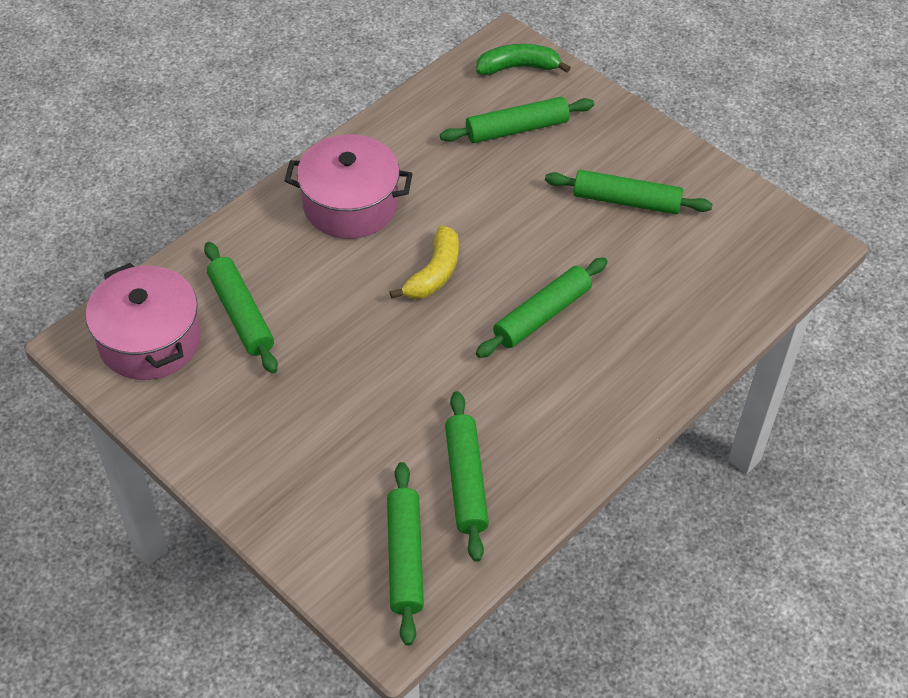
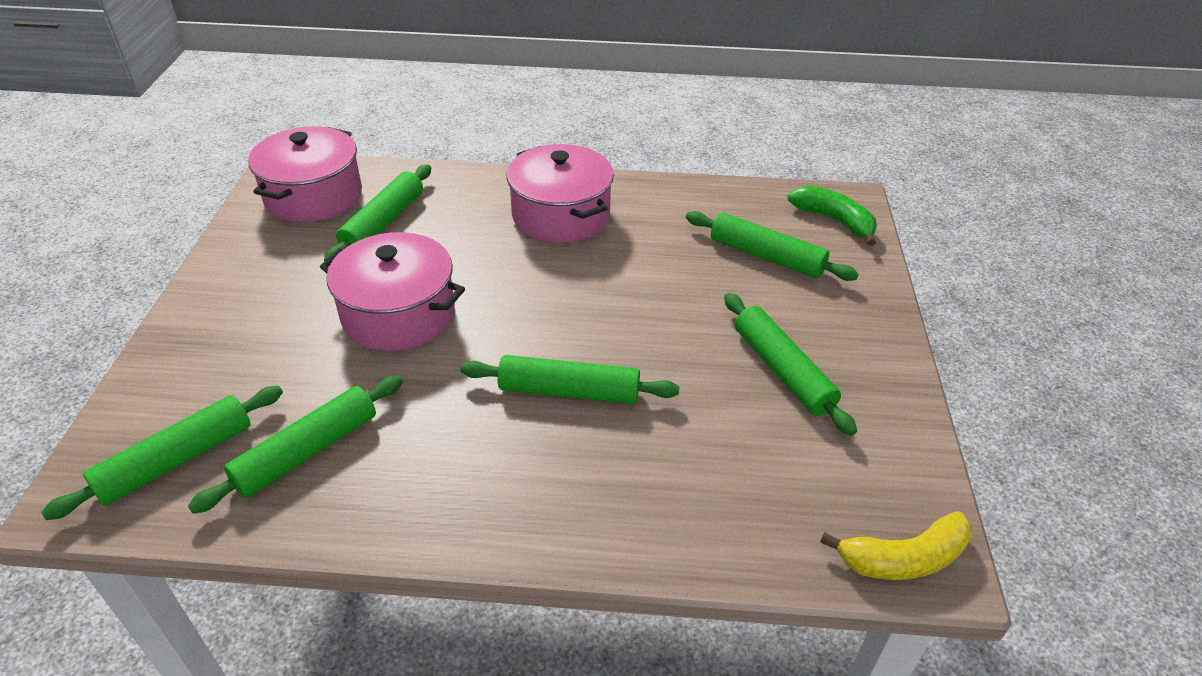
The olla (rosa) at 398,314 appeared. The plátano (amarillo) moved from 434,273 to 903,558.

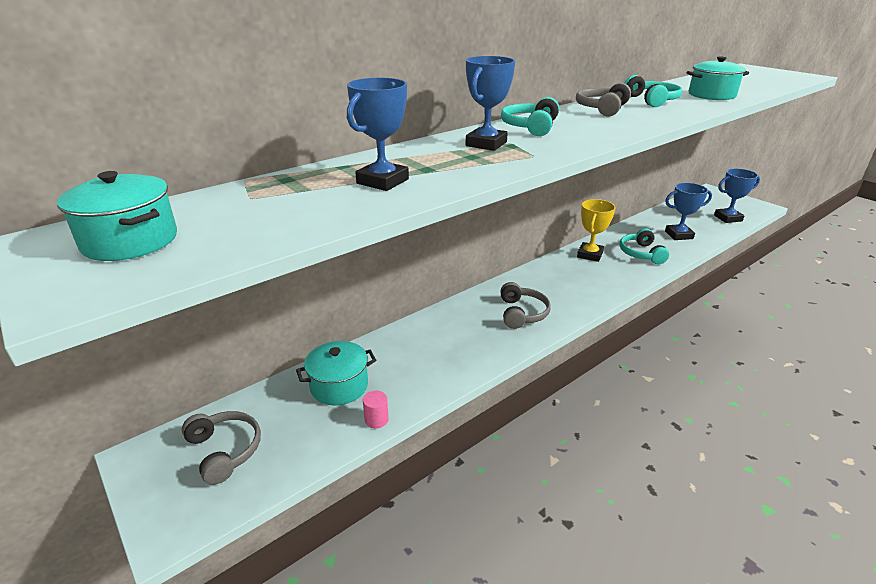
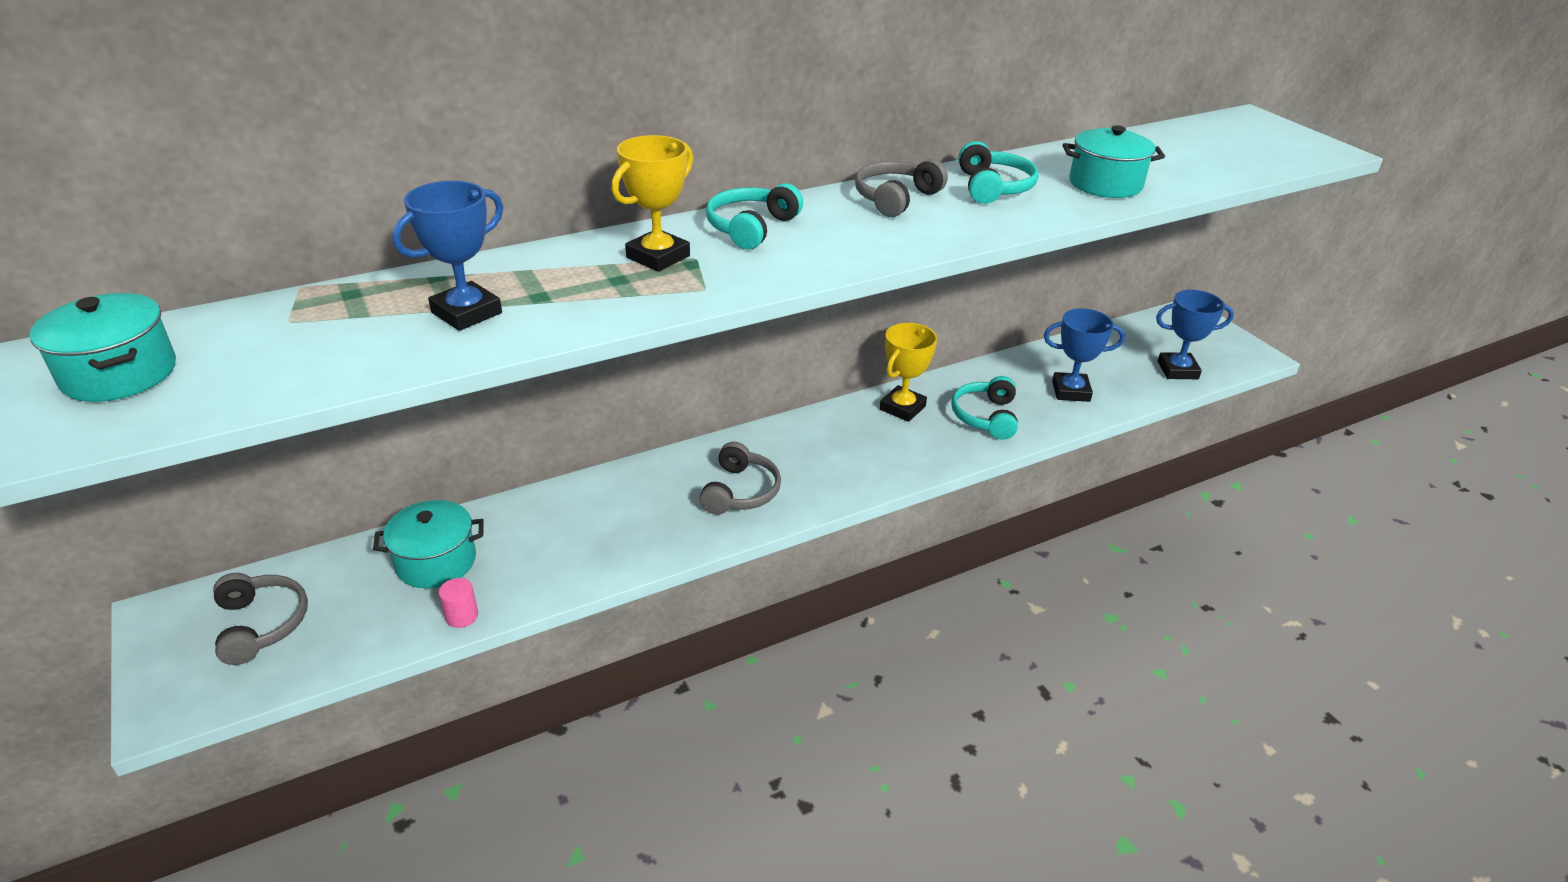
The trofeo (azul) at 486,144 became the trofeo (amarillo) at 658,257.

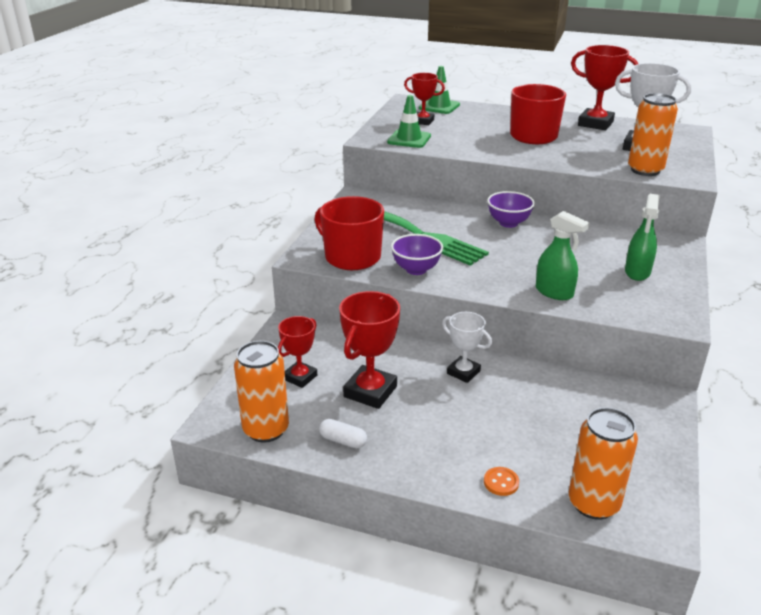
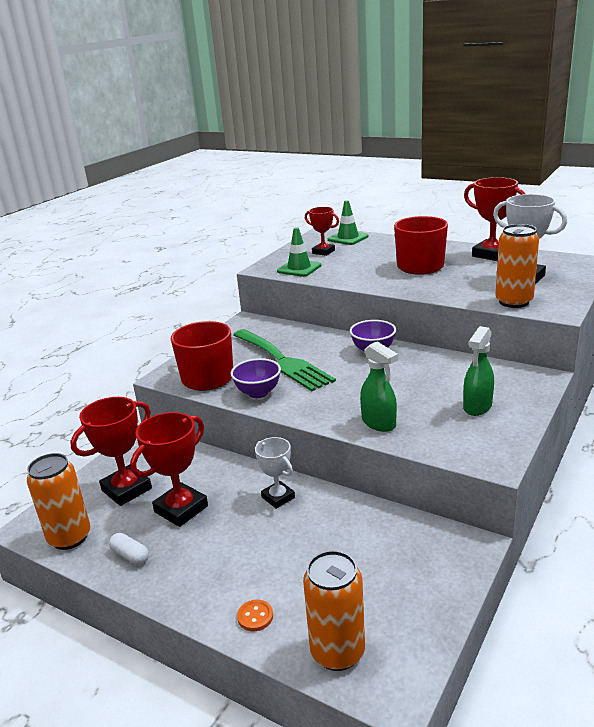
The trofeo (rojo) at 300,377 changed to 1.58 times the size.

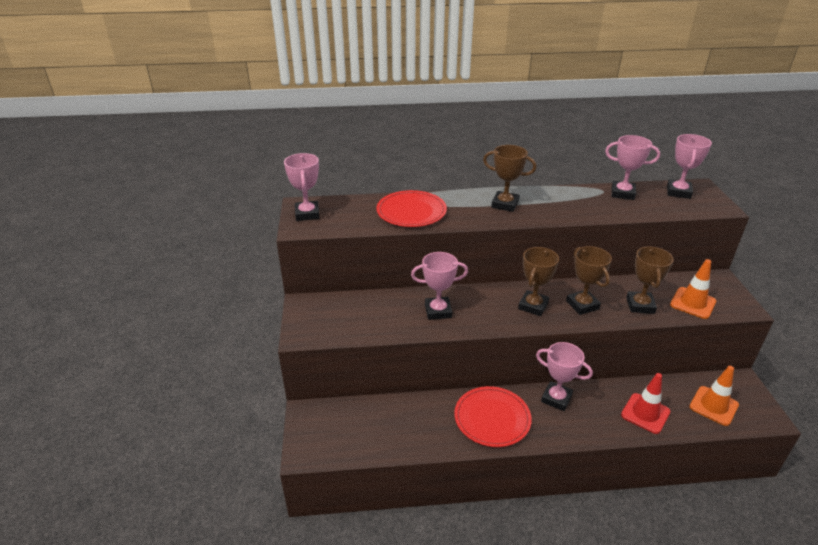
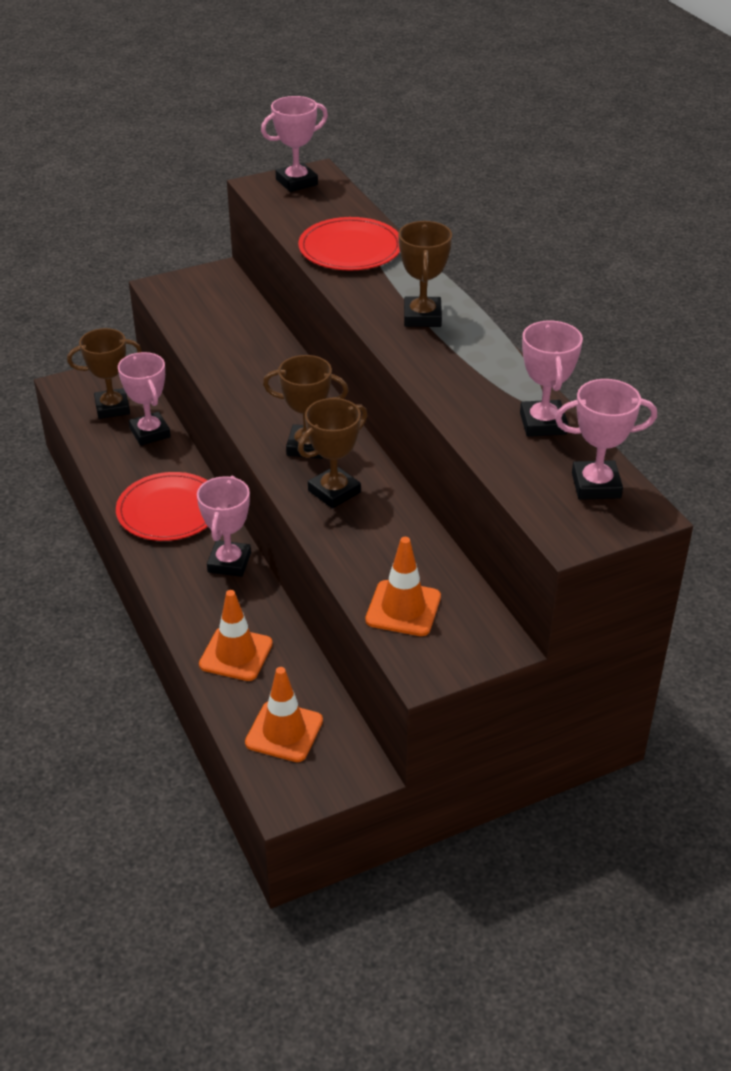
The trofeo (marrón) moved from 640,305 to 112,407. The trofeo (rosa) moved from 438,311 to 150,433. The cono de tráfico (rojo) at 645,413 became the cono de tráfico (naranja) at 236,654.

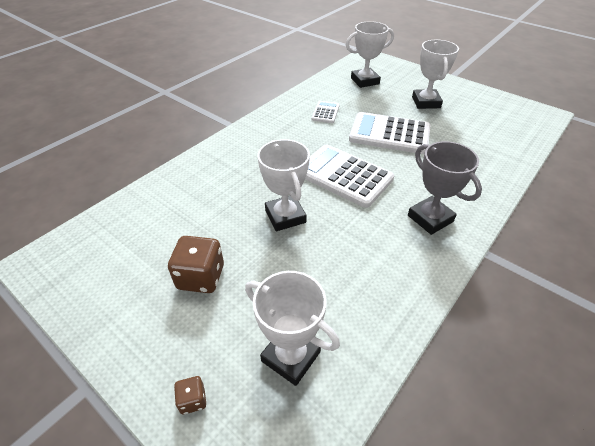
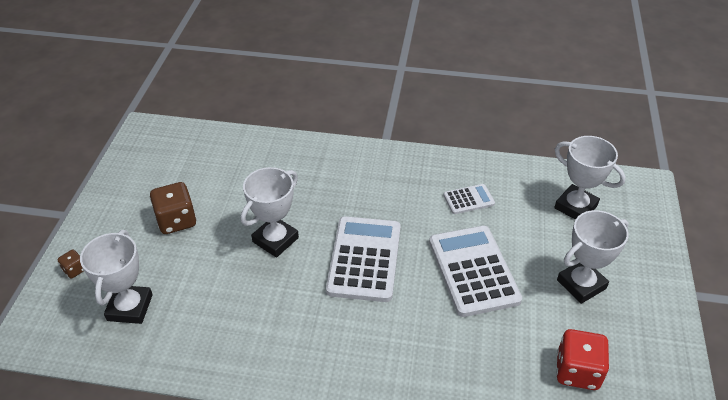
The dado (rojo) at 577,371 appeared. The trofeo (gris) at 430,218 disappeared.

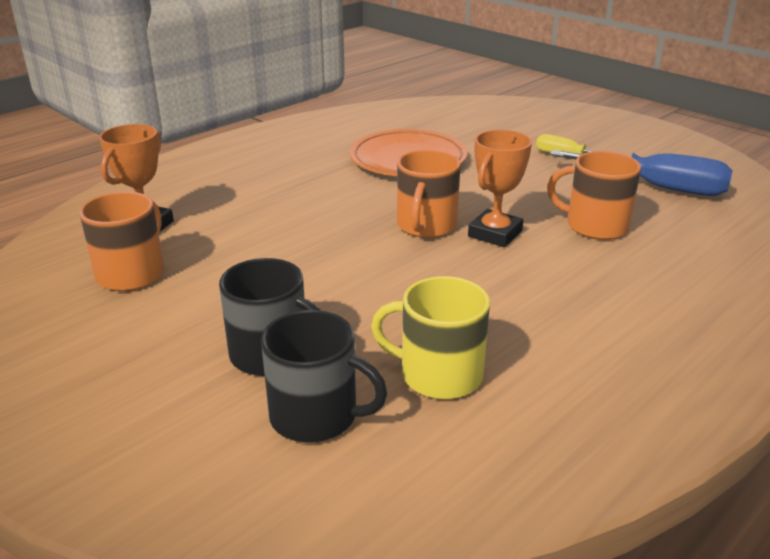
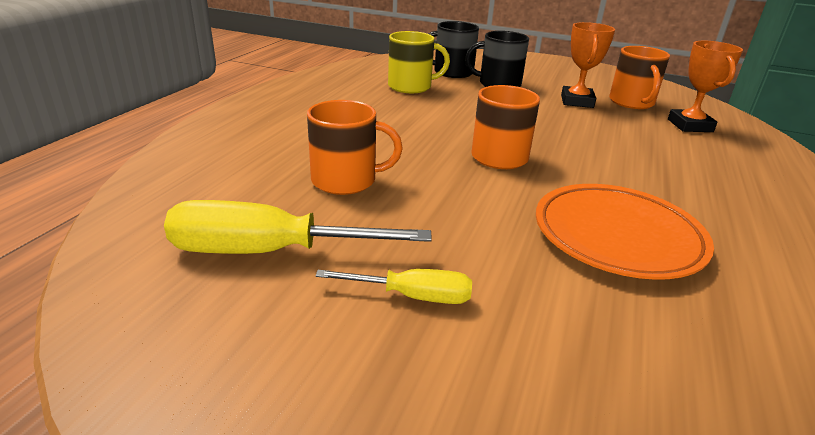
The destornillador (azul) at 656,187 became the destornillador (amarillo) at 270,252. The trofeo (naranja) moved from 495,234 to 577,101.

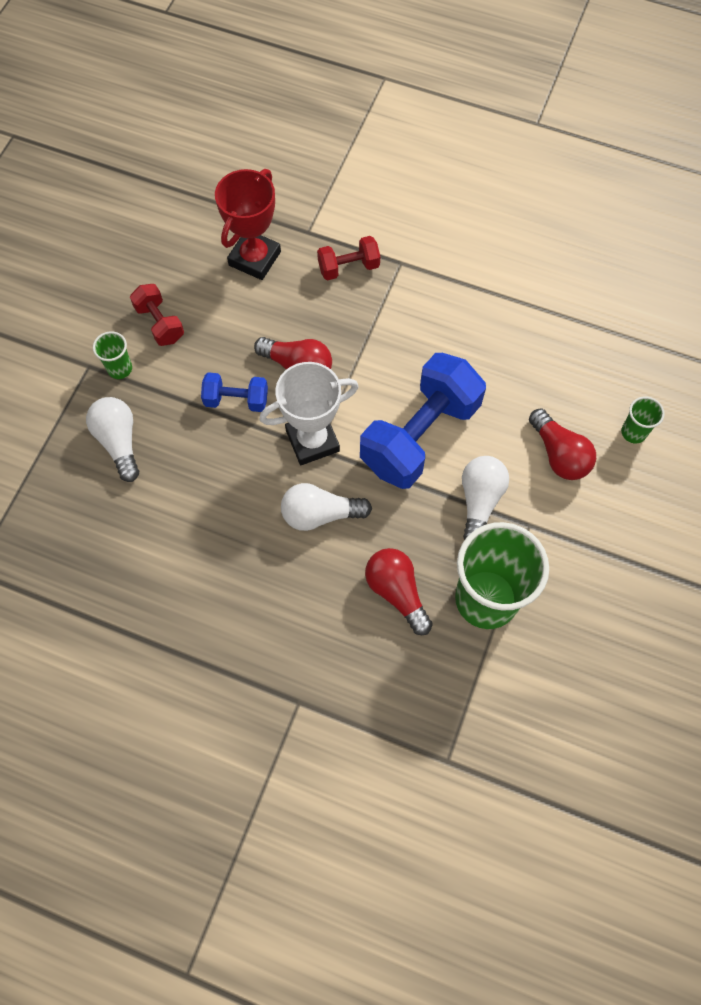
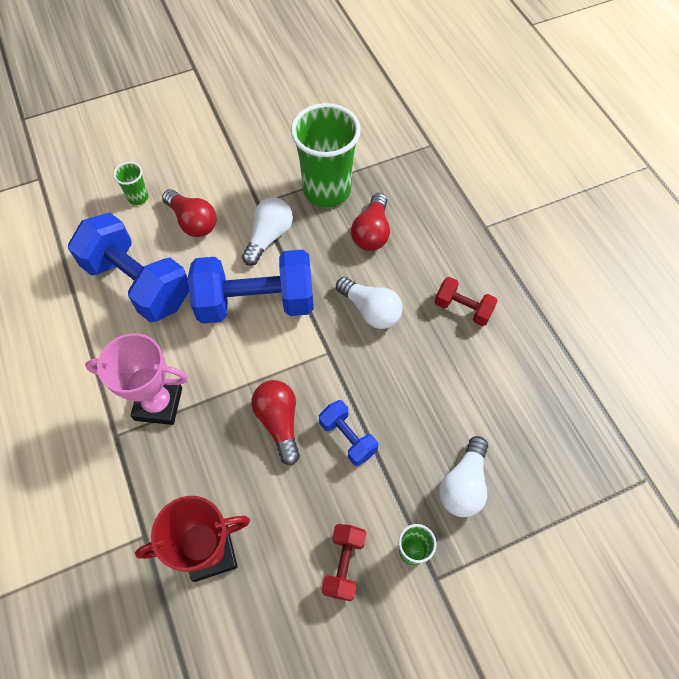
The mancuerna (azul) at 138,283 appeared. The trofeo (rosa) at 158,404 appeared. The bombilla (rojo) at 559,454 turned 120 degrees clockwise. The bombilla (blanco) at 479,501 turned 150 degrees clockwise. The mancuerna (rojo) moved from 348,267 to 463,308. The trofeo (blanco) at 312,441 disappeared.

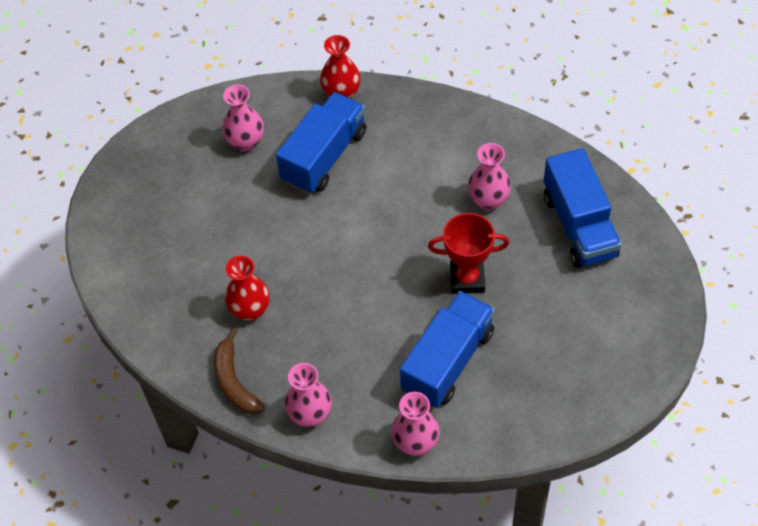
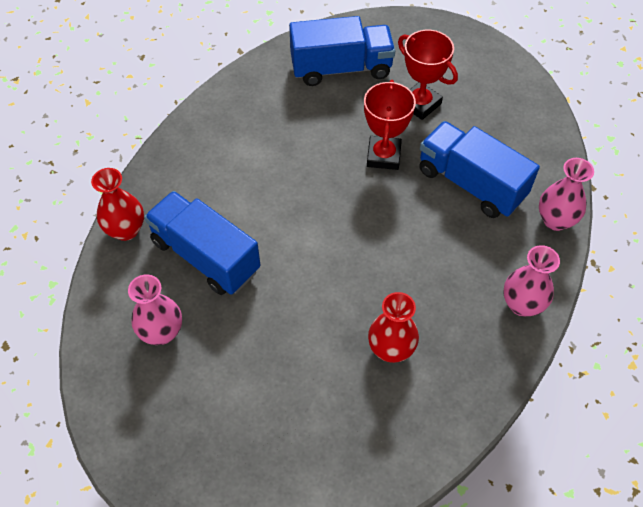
The trofeo (rojo) at 420,104 appeared. The plátano (marrón) at 234,382 disappeared. The florero (rosa) at 488,200 disappeared.

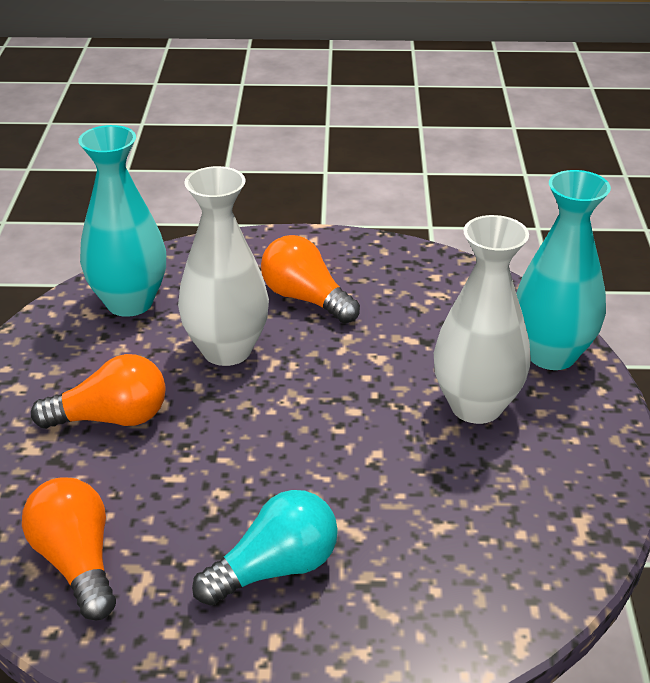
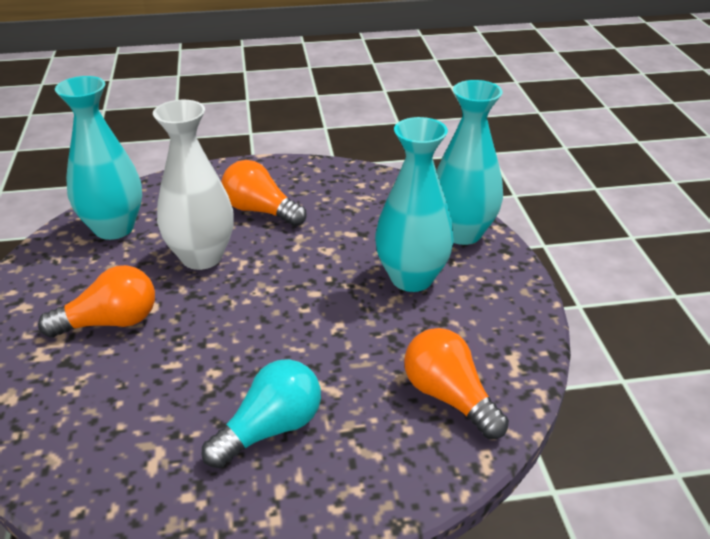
The florero (blanco) at 476,406 became the florero (turquesa) at 411,278. The bombilla (naranja) moved from 77,562 to 449,397.

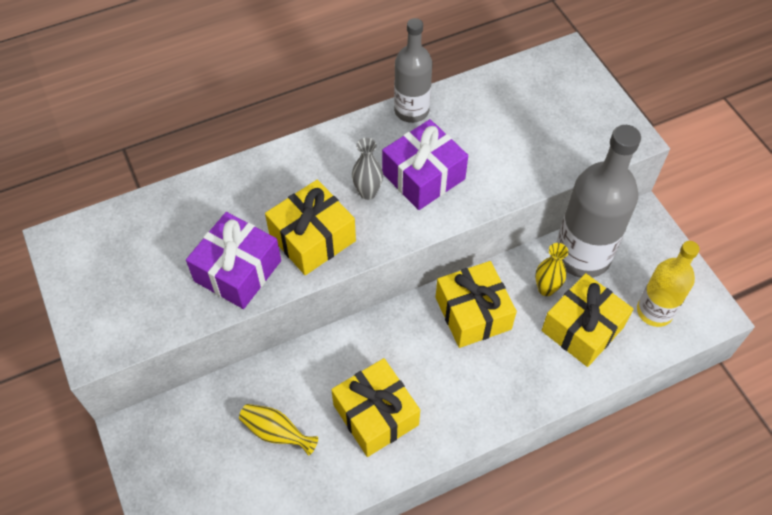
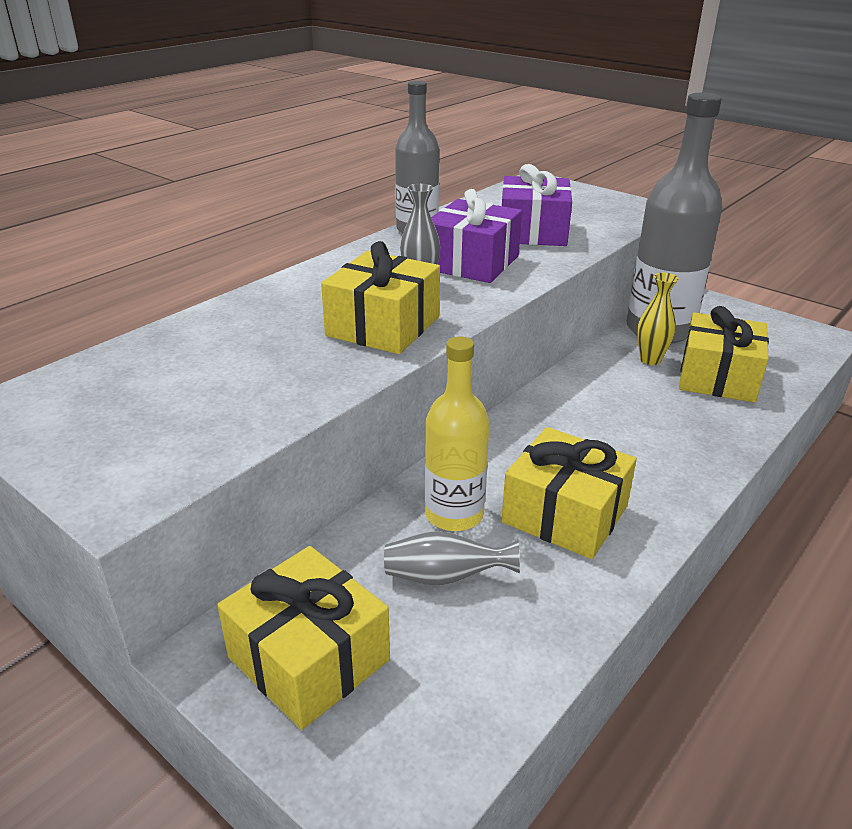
The regalo (amarillo) moved from 473,313 to 308,658. The florero (amarillo) at 276,433 became the florero (gris) at 445,577. The botella (amarillo) moved from 654,311 to 454,514. The regalo (morado) moved from 238,271 to 533,232.

